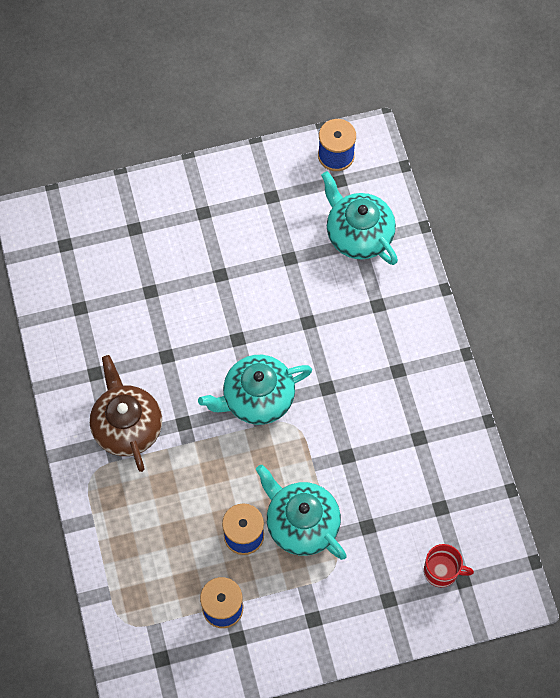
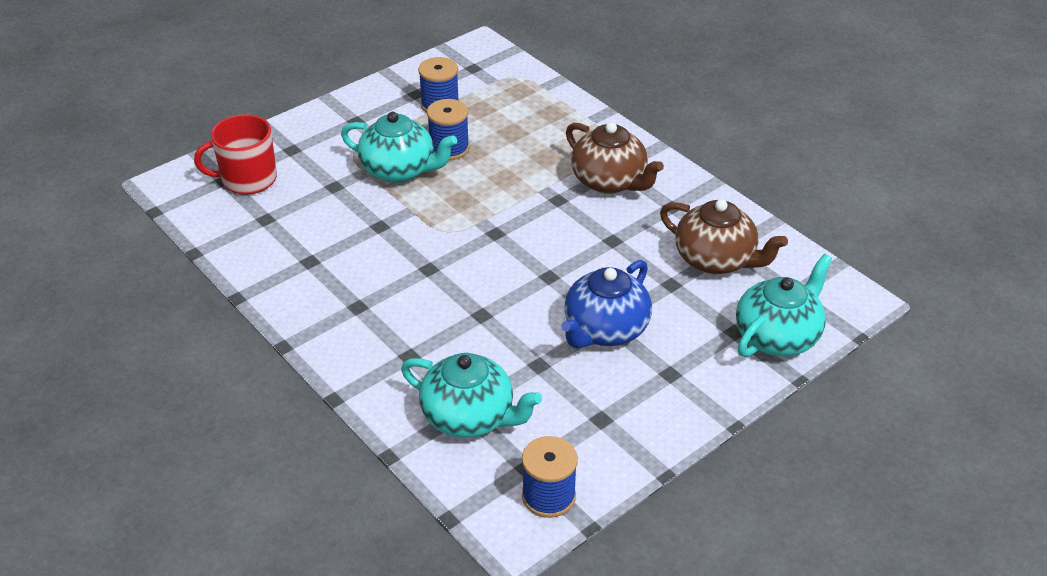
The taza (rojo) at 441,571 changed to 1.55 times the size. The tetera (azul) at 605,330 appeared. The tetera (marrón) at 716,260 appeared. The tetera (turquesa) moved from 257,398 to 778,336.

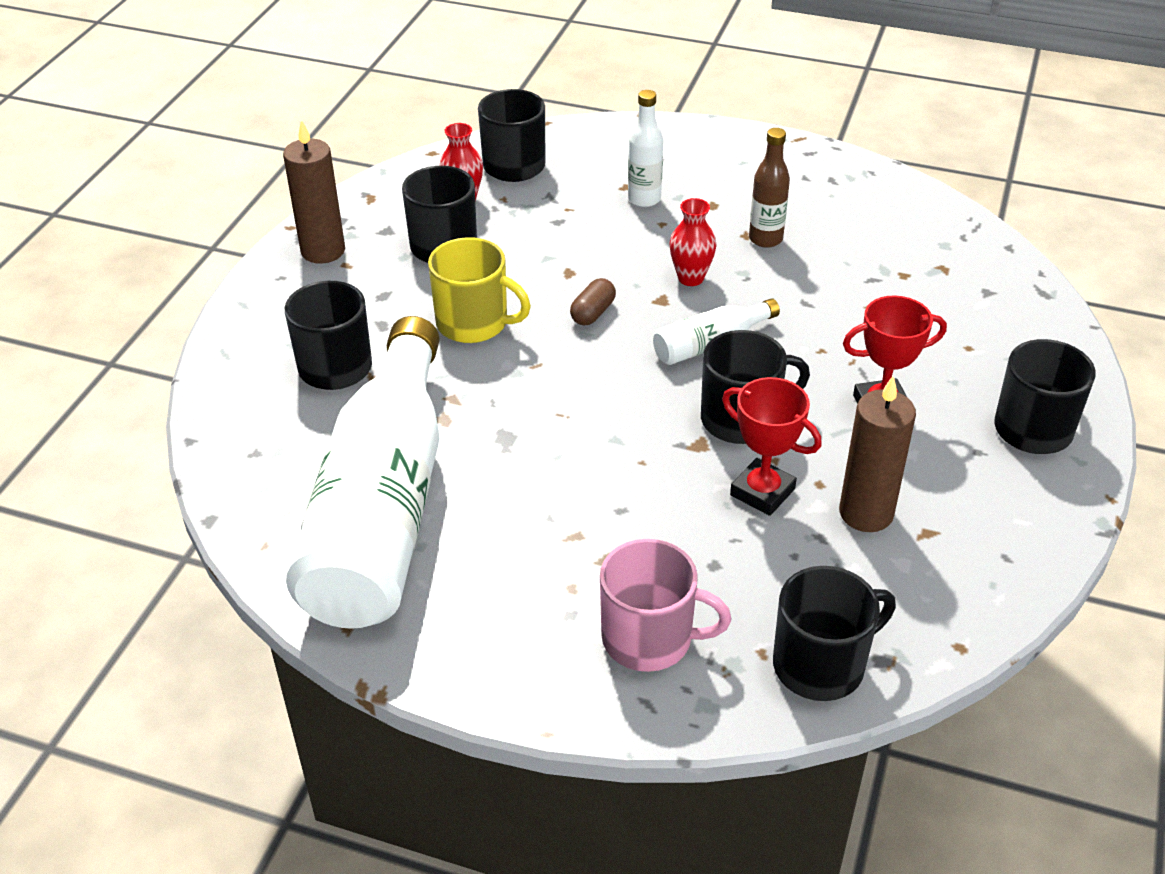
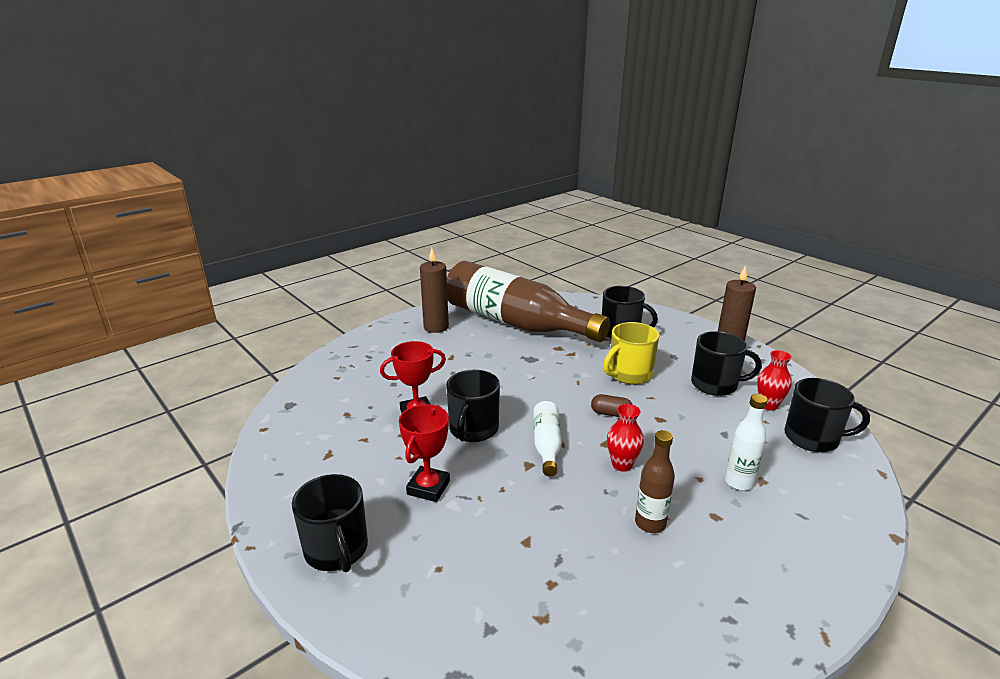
The vela (marrón) moved from 866,513 to 436,327. The botella (blanco) at 383,507 became the botella (marrón) at 515,323. The cápsula (marrón) at 593,313 turned 45 degrees counterclockwise. The taza (rosa) at 650,639 disappeared. The taza (negro) at 821,665 disappeared.

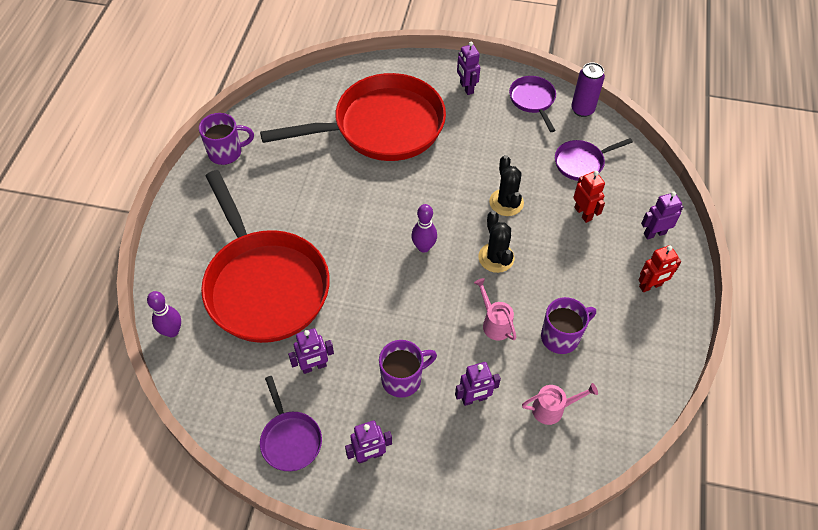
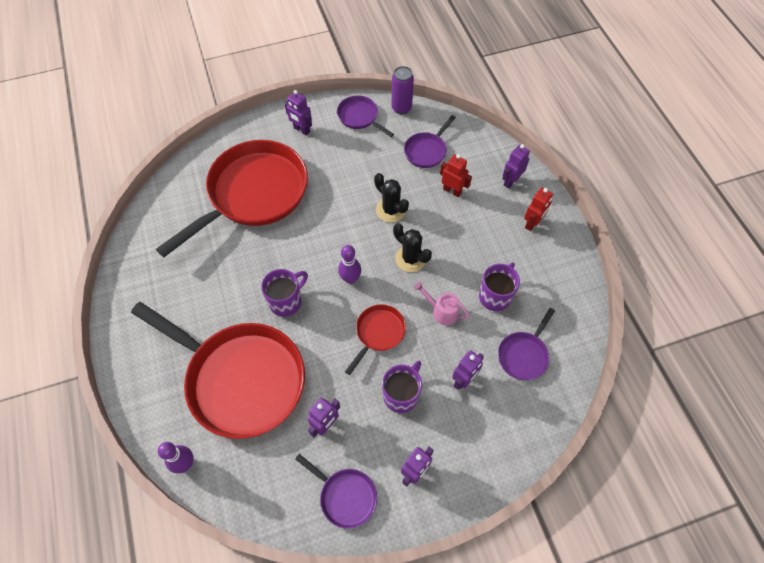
The taza (morado) moved from 226,152 to 286,301. The sartén (rojo) at 378,333 appeared. The regadera (rosa) at 553,409 was replaced by the sartén (morado) at 523,355.

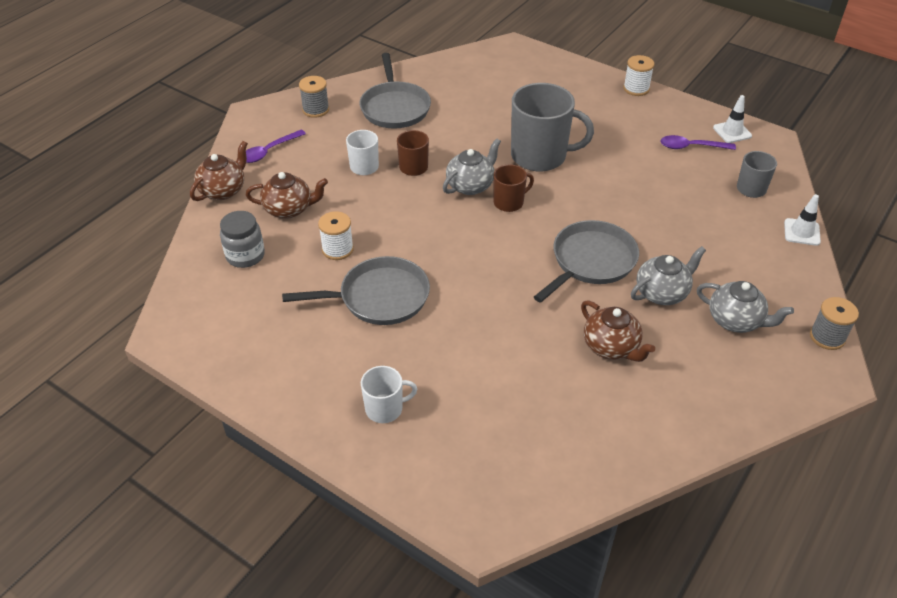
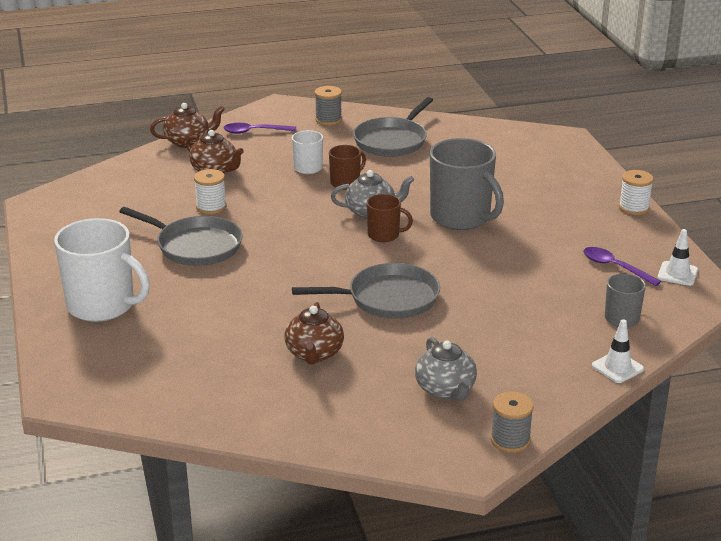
The taza (blanco) at 385,409 changed to 1.94 times the size. The tarro (gris) at 245,256 disappeared. The tetera (gris) at 662,293 disappeared.

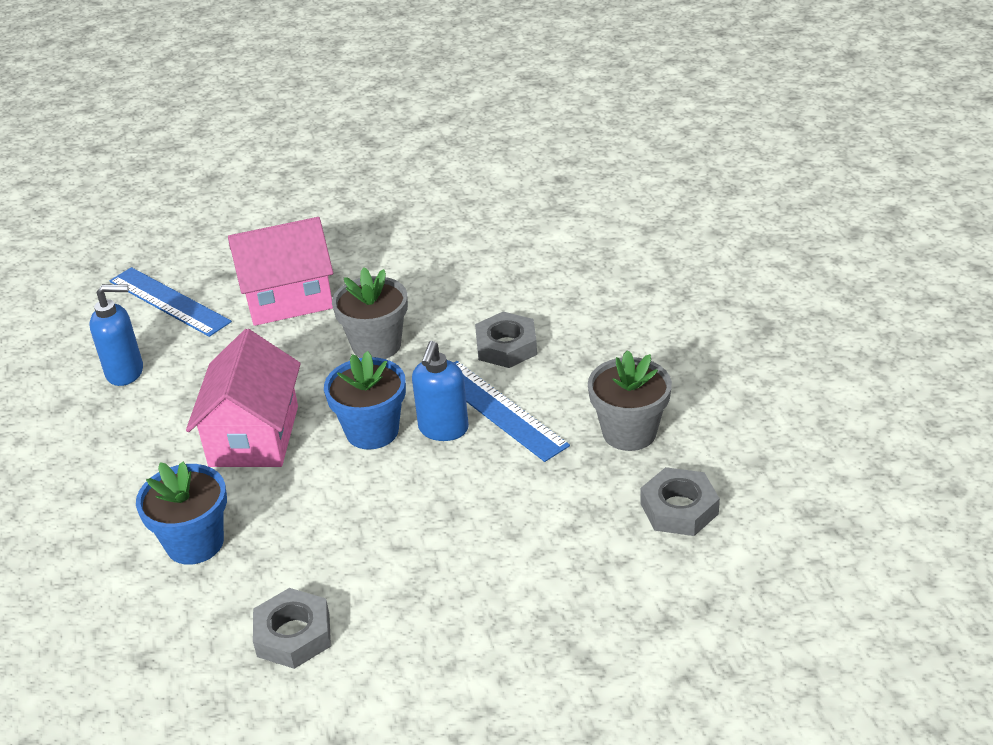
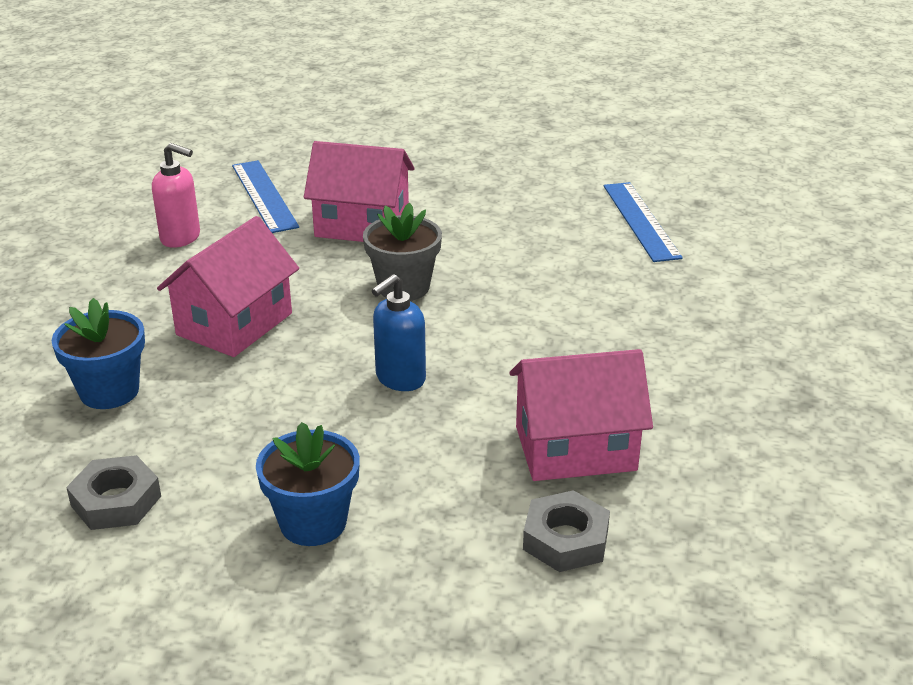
The dispensador de jabón (azul) at 125,372 became the dispensador de jabón (rosa) at 181,238. The maceta (azul) moved from 372,431 to 313,522. The maceta (gris) at 629,432 was replaced by the casa (rosa) at 575,448. The regla (azul) moved from 499,409 to 641,221. The tuerca (gris) at 506,346 disappeared.

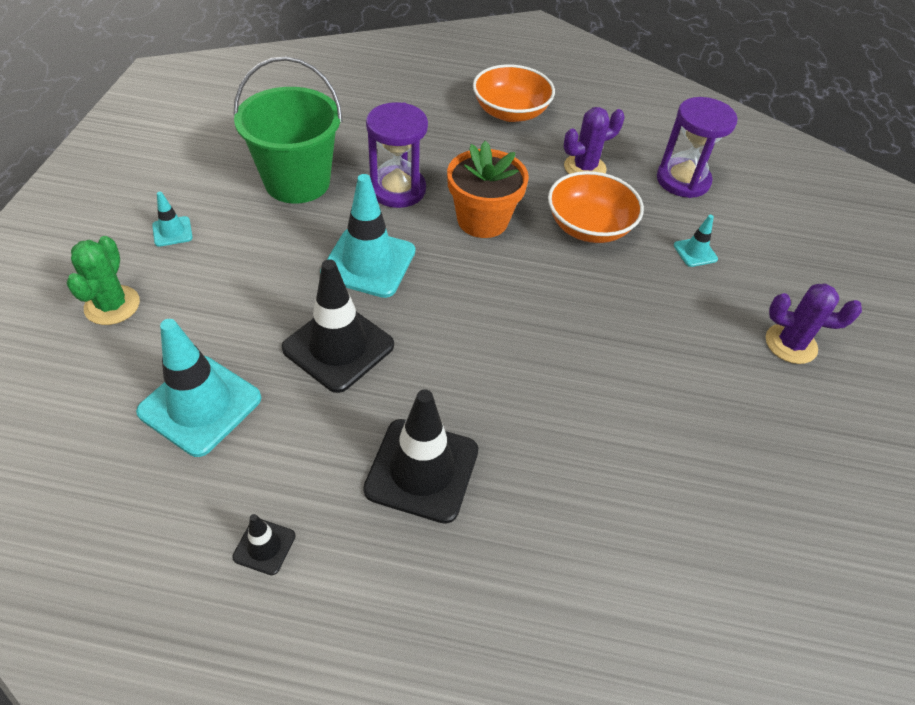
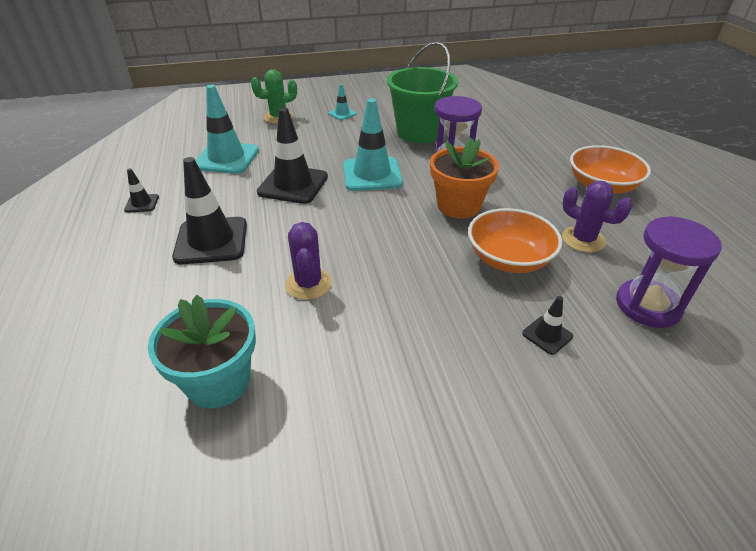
The maceta (turquesa) at 218,381 appeared. The cactus (morado) moved from 790,344 to 308,284. The cono de tráfico (turquesa) at 695,252 became the cono de tráfico (negro) at 547,335.

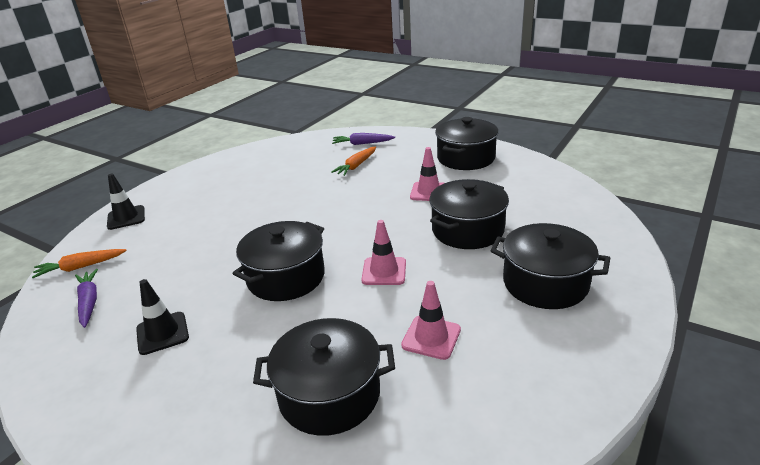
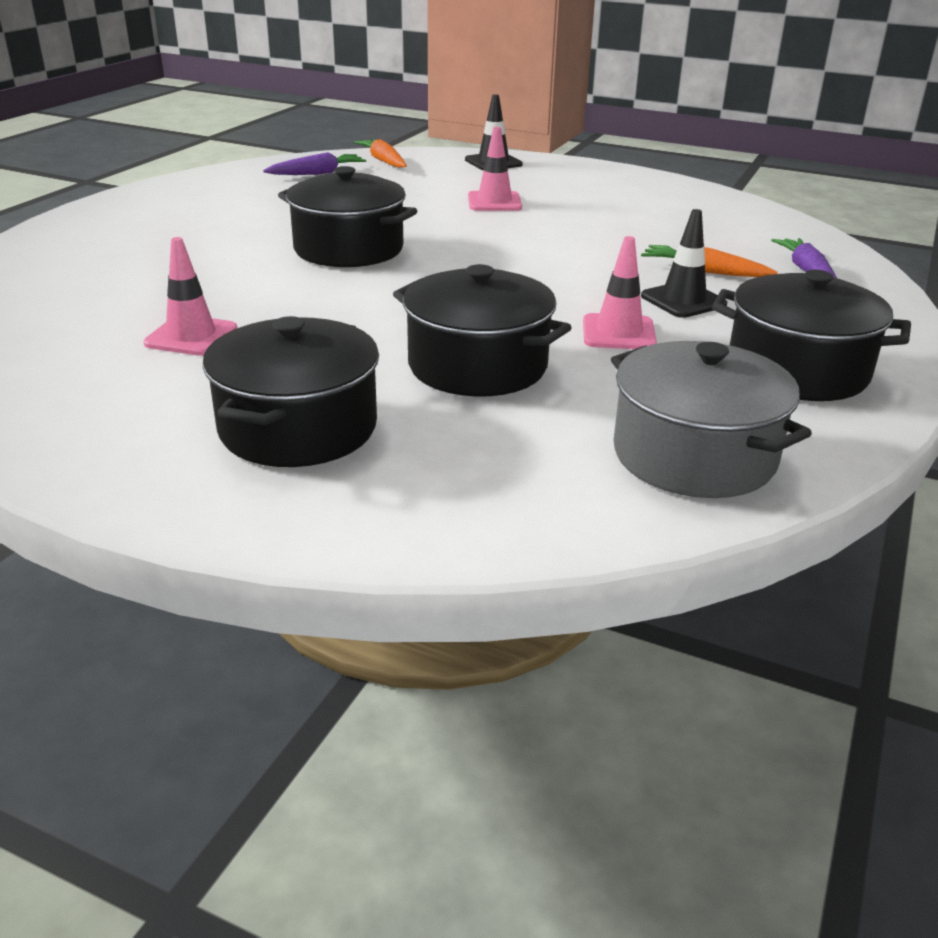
The cono de tráfico (rosa) moved from 384,271 to 494,202. The olla (gris) at 694,455 appeared. The cono de tráfico (negro) moved from 162,333 to 683,300. The olla (negro) at 329,394 disappeared.

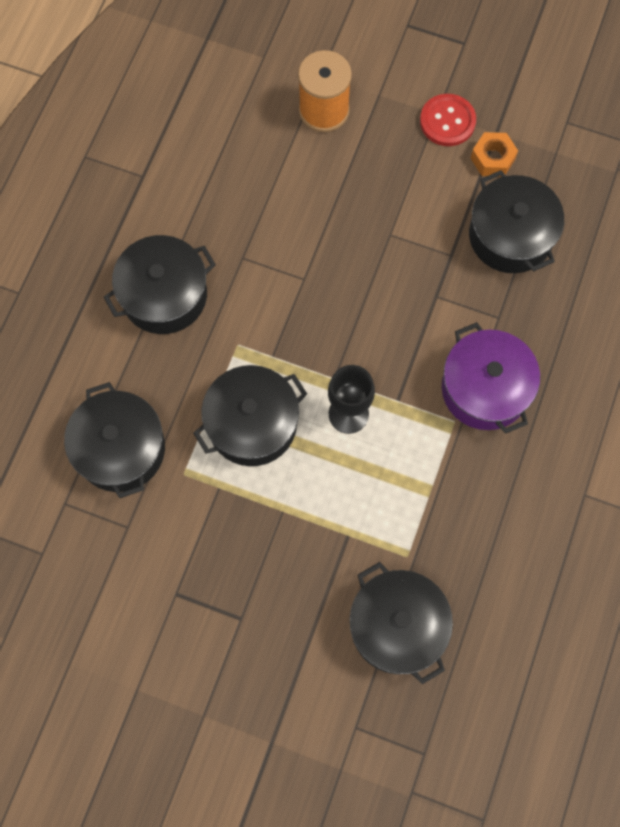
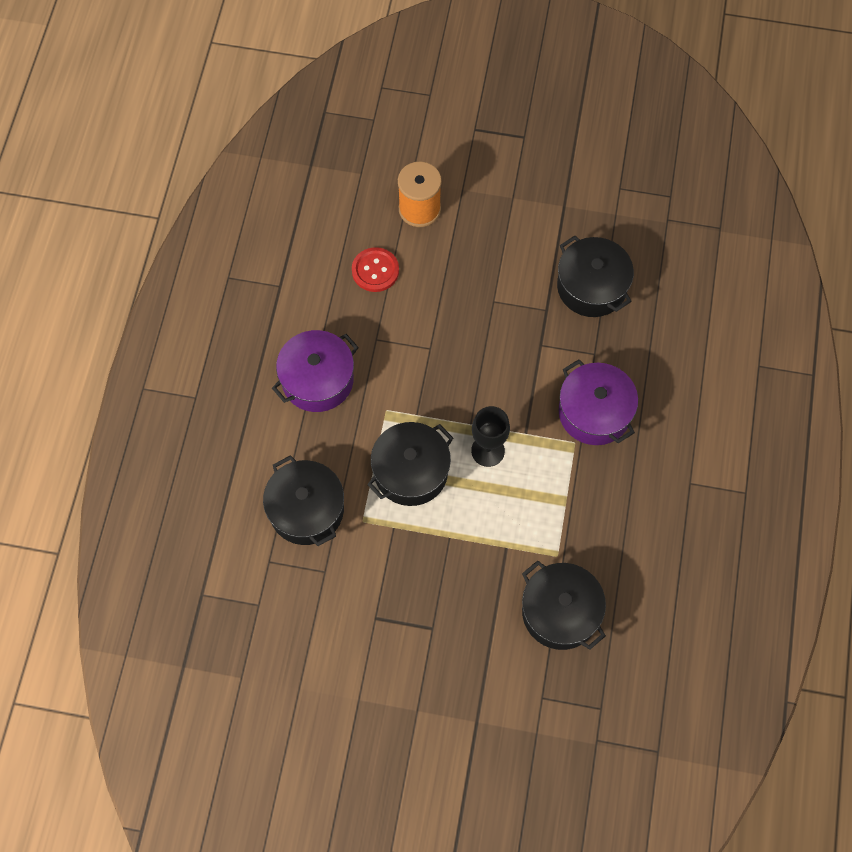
The olla (negro) at 164,295 became the olla (morado) at 317,380. The botón (rojo) moved from 447,121 to 375,270. The tuerca (naranja) at 492,159 disappeared.

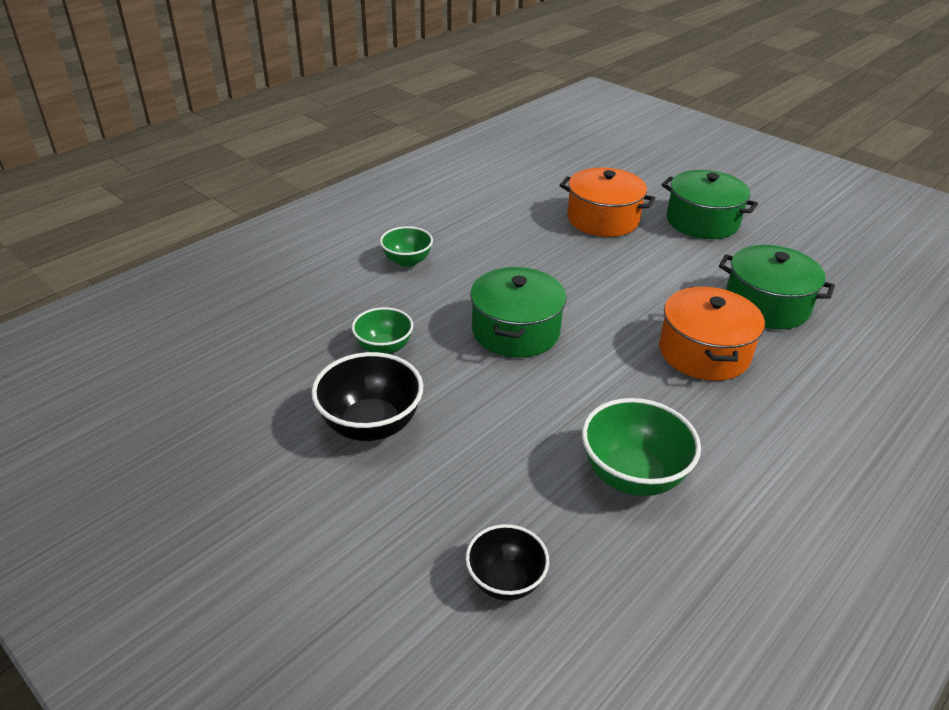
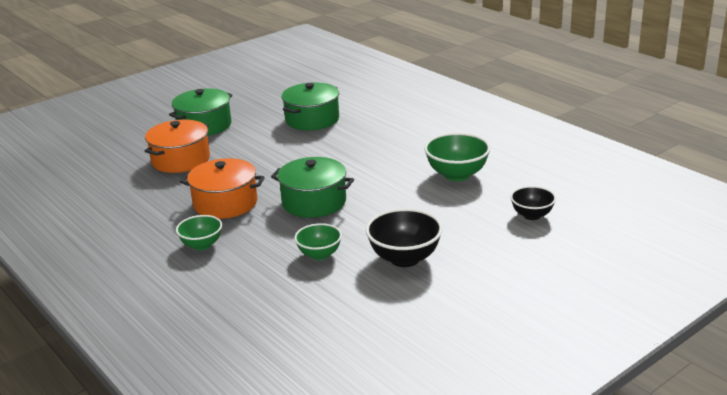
The olla (naranja) moved from 704,352 to 225,203.

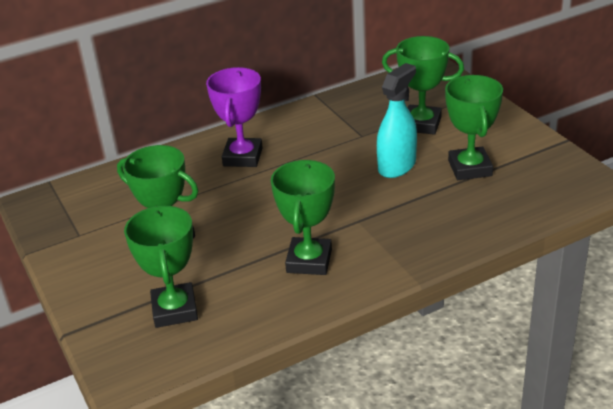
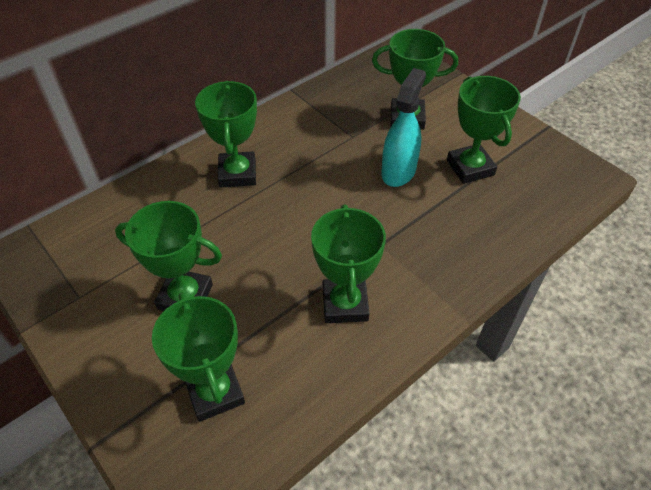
The trofeo (morado) at 243,157 became the trofeo (verde) at 237,173.

